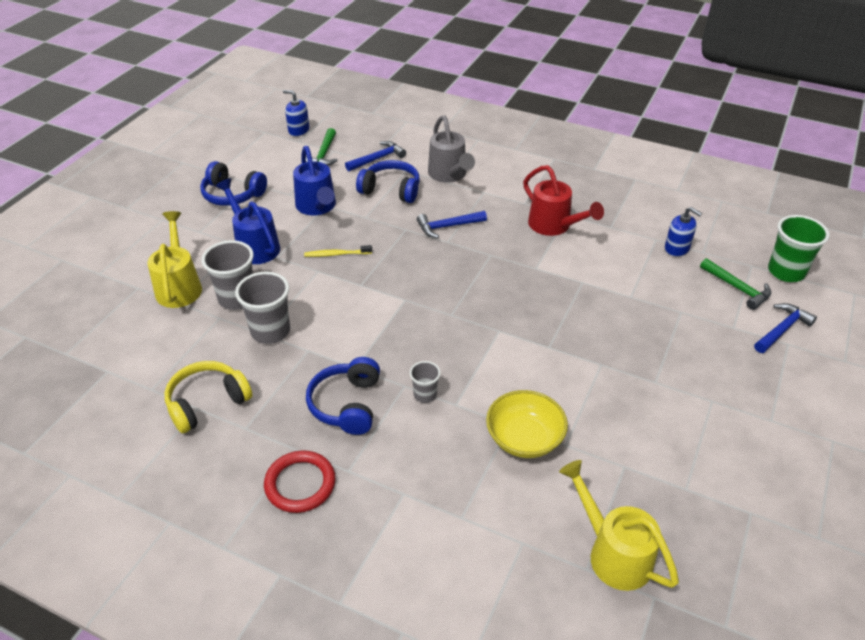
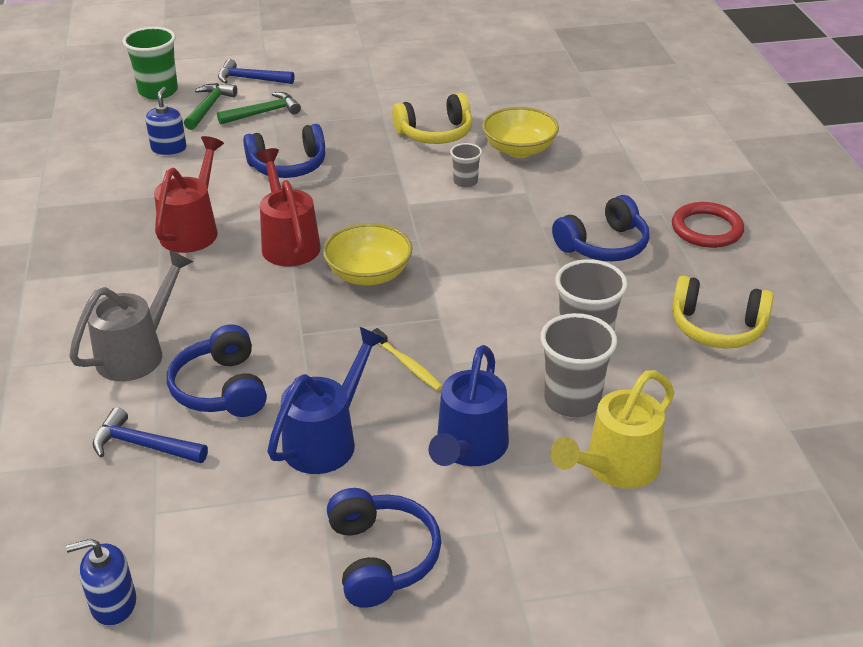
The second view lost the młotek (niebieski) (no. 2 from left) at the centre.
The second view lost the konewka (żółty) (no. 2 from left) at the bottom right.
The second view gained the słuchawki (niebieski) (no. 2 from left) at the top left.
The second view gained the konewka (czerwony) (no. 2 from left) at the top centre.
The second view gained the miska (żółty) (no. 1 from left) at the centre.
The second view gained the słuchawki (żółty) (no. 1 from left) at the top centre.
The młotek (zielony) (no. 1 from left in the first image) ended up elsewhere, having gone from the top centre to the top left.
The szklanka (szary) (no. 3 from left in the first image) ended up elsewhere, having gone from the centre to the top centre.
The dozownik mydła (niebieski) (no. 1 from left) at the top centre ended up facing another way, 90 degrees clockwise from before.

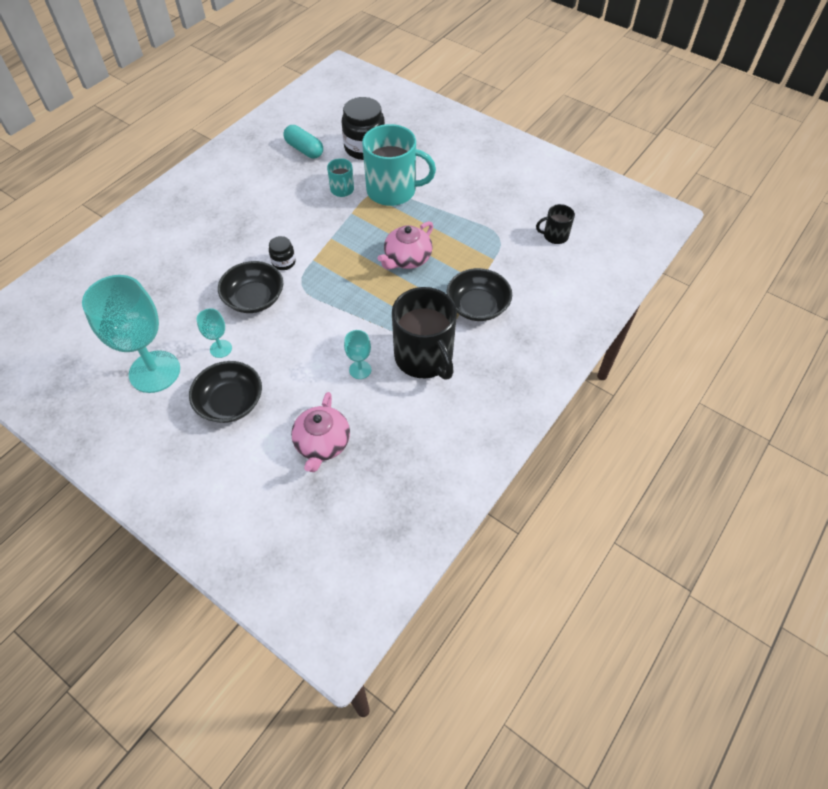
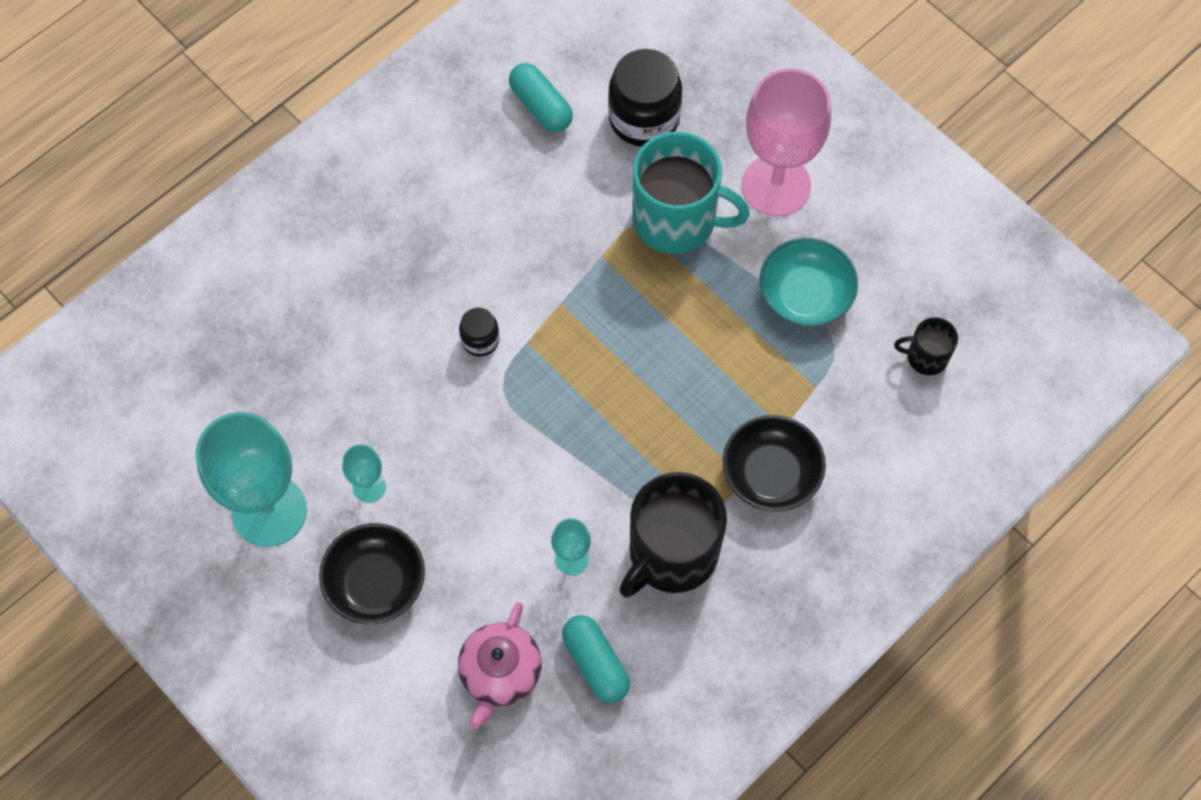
The second view lost the miska (czarny) (no. 2 from left) at the middle left.
The second view lost the kubek (turkusowy) (no. 1 from left) at the top centre.
The second view lost the imbryk (różowy) (no. 2 from left) at the top centre.
The second view gained the kapsułka (turkusowy) (no. 2 from left) at the bottom centre.
The second view gained the kielich (różowy) at the top centre.
The second view gained the miska (turkusowy) at the middle right.
The kubek (czarny) (no. 1 from left) at the centre ended up facing another way, 60 degrees clockwise from before.

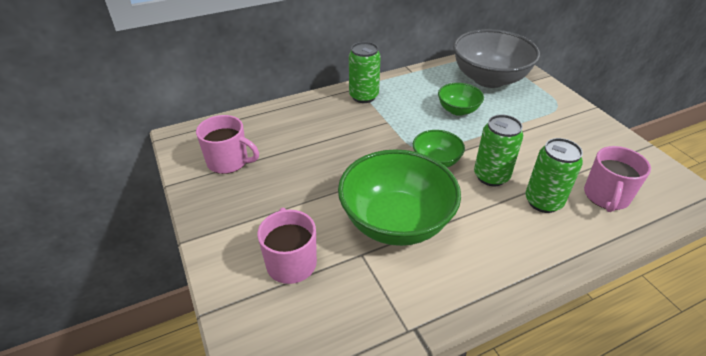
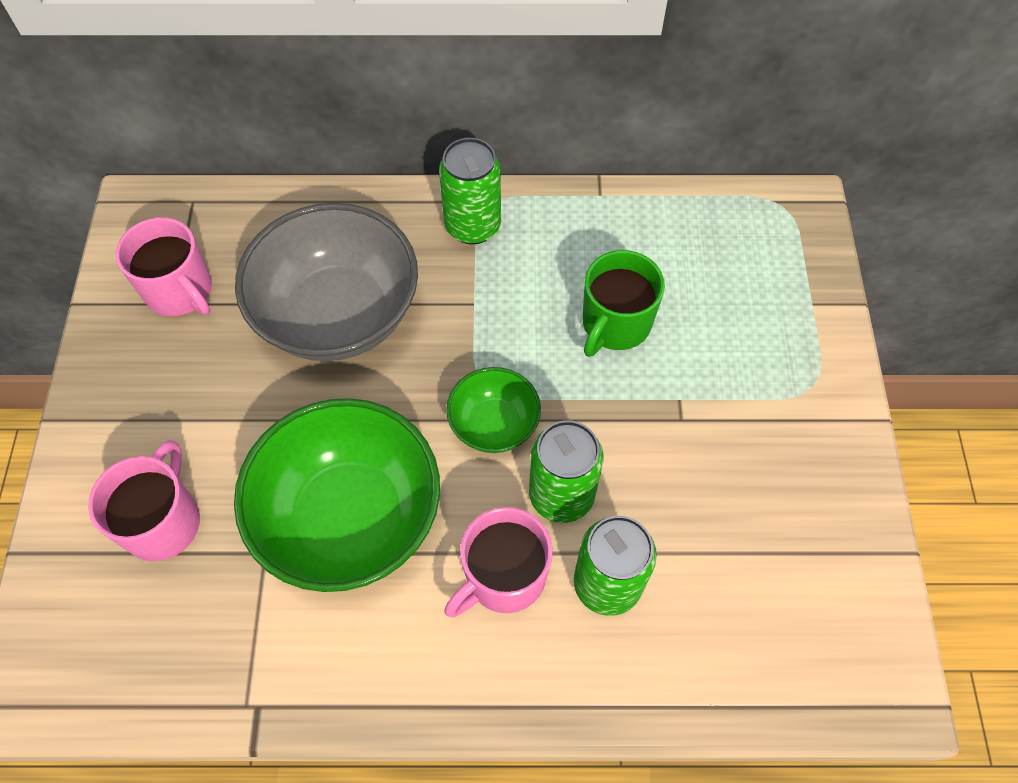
The miska (szary) ended up elsewhere, having gone from the top right to the middle left.
The kubek (różowy) (no. 3 from left) ended up elsewhere, having gone from the middle right to the bottom centre.
Where the miska (zielony) (no. 3 from left) stood at the top centre, the kubek (zielony) came to stand at the centre.

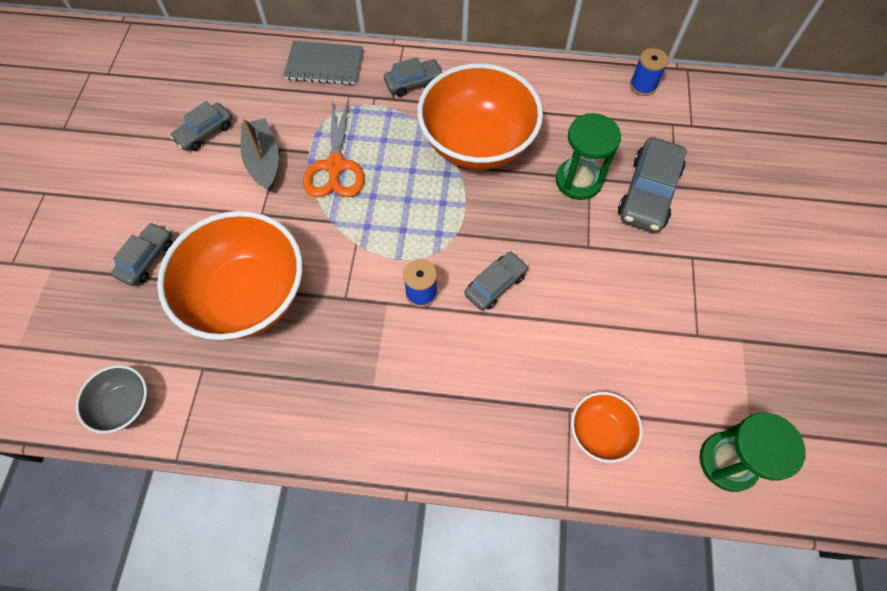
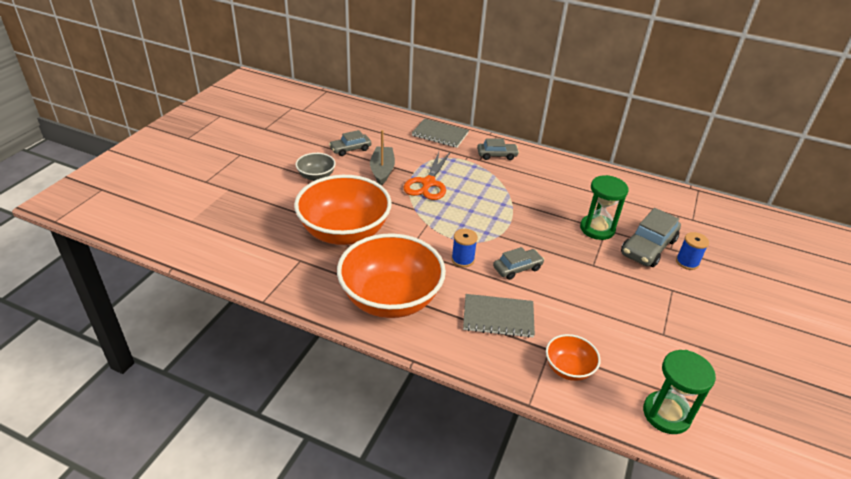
The second view lost the samochód (szary) (no. 1 from left) at the middle left.
The second view gained the zeszyt (szary) (no. 2 from left) at the centre.
The miska (szary) ended up elsewhere, having gone from the bottom left to the centre.
The miska (pomarańczowy) (no. 2 from left) ended up elsewhere, having gone from the top centre to the centre.
The szpulka (niebieski) (no. 2 from left) ended up elsewhere, having gone from the top right to the middle right.

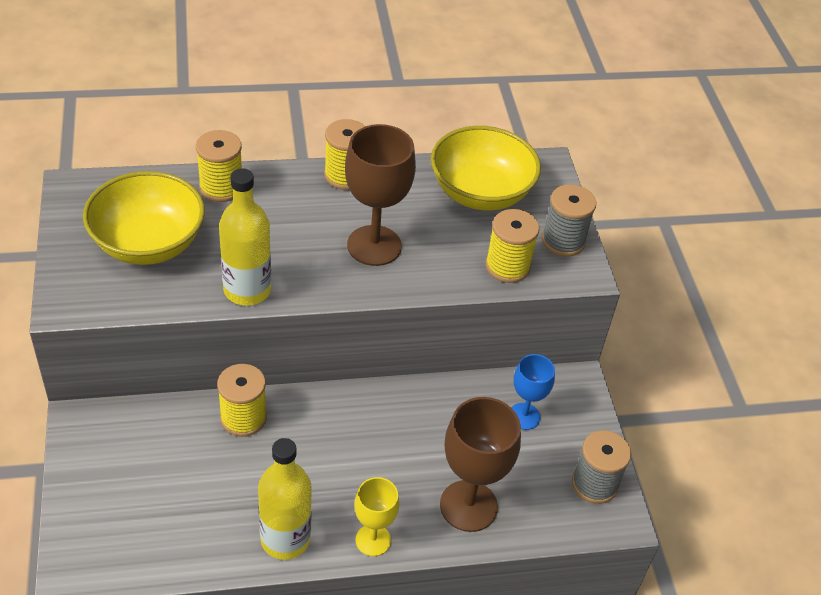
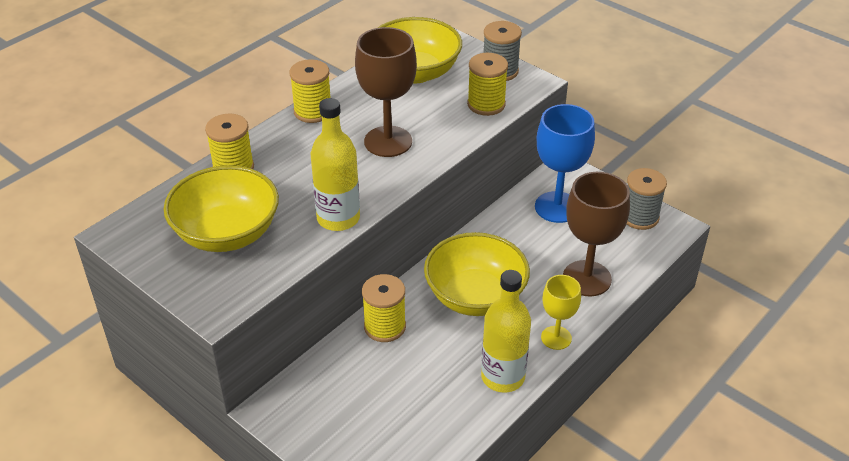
The second view gained the miska (żółty) (no. 3 from left) at the centre.
The size of the kielich (niebieski) at the centre changed by a factor of 1.69.

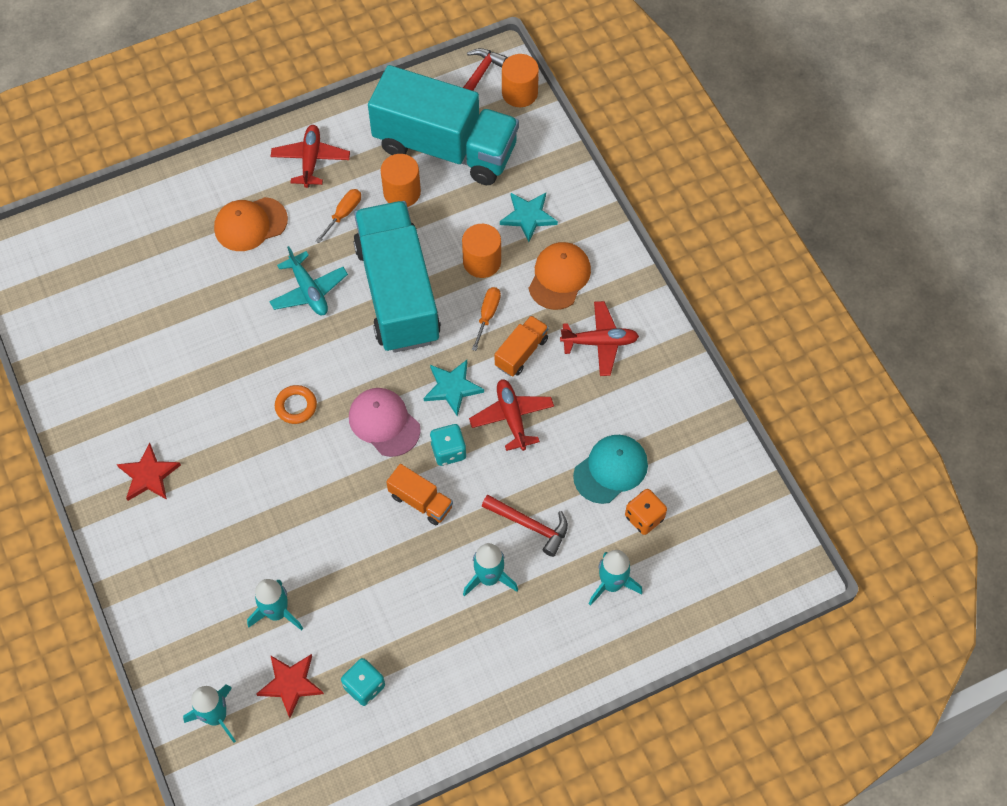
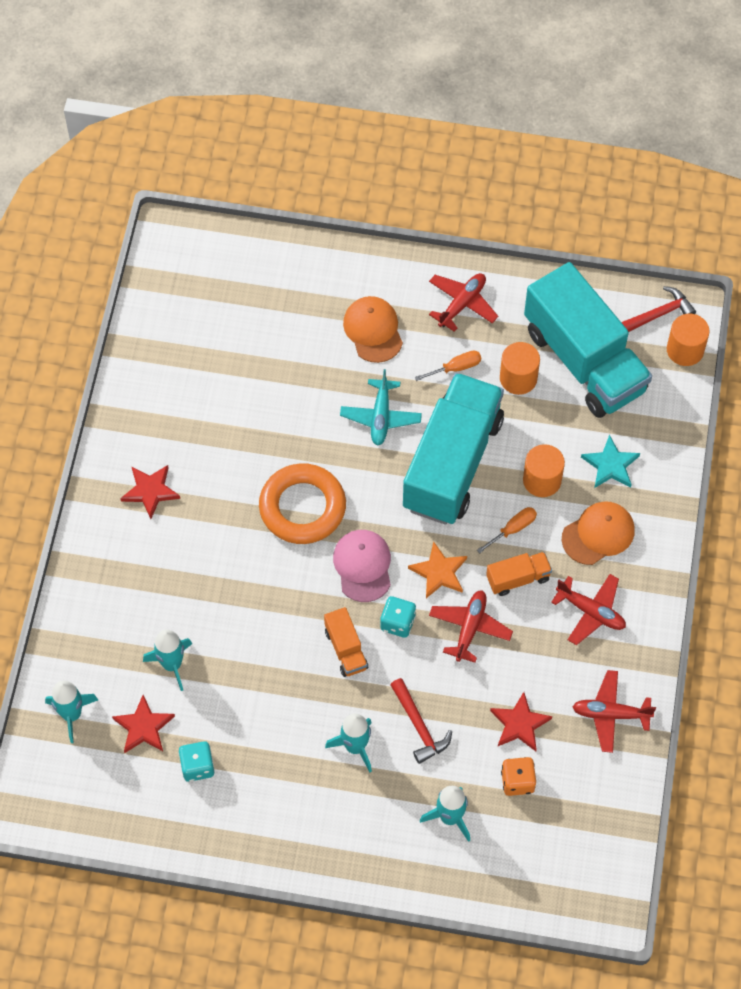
The second view gained the samolot (czerwony) (no. 4 from left) at the bottom right.
Where the czapka (turkusowy) stood at the centre, the gwiazda (czerwony) (no. 3 from left) came to stand at the bottom right.
What was the gwiazda (turkusowy) (no. 1 from left) at the centre turned into the gwiazda (pomarańczowy) at the centre.
The czapka (pomarańczowy) (no. 1 from left) at the top left ended up facing another way, 60 degrees clockwise from before.
The size of the pierścień (pomarańczowy) at the middle left changed by a factor of 2.13.

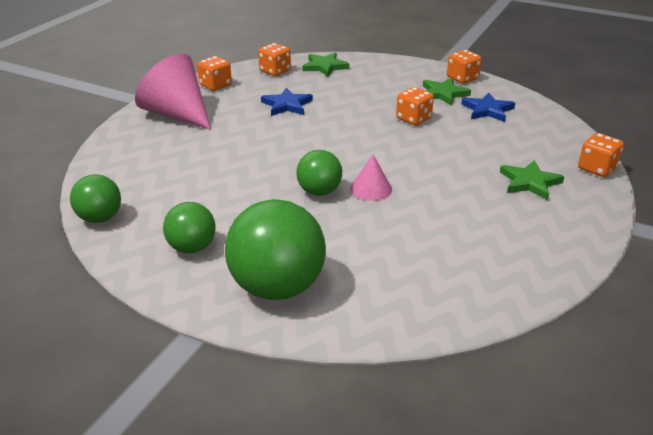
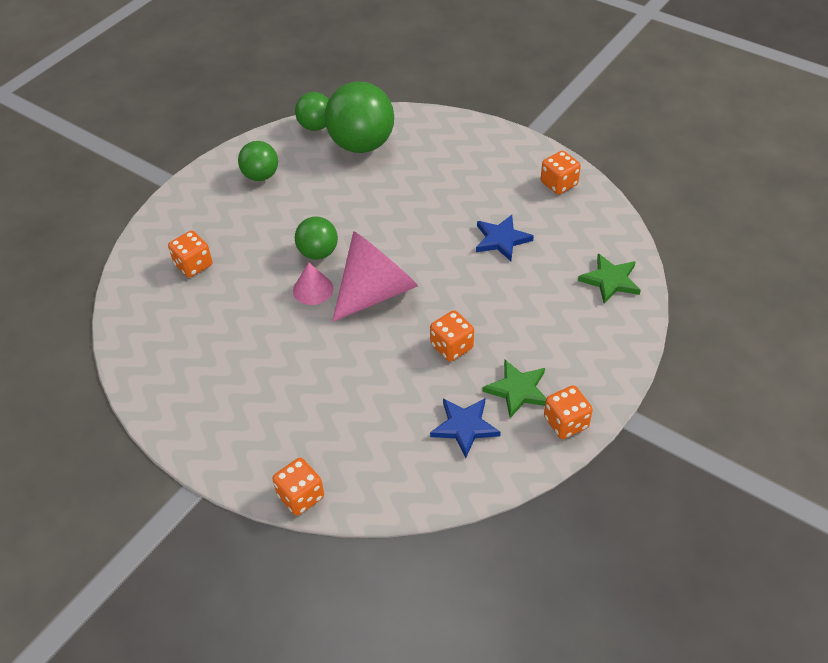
The second view lost the gwiazda (zielony) (no. 3 from left) at the middle right.
The stożek (różowy) (no. 1 from left in the first image) ended up elsewhere, having gone from the top left to the centre.
The piłka (zielony) (no. 3 from left in the first image) ended up elsewhere, having gone from the centre to the top centre.
The kostka do gry (pomarańczowy) (no. 2 from left in the first image) ended up elsewhere, having gone from the top centre to the middle left.

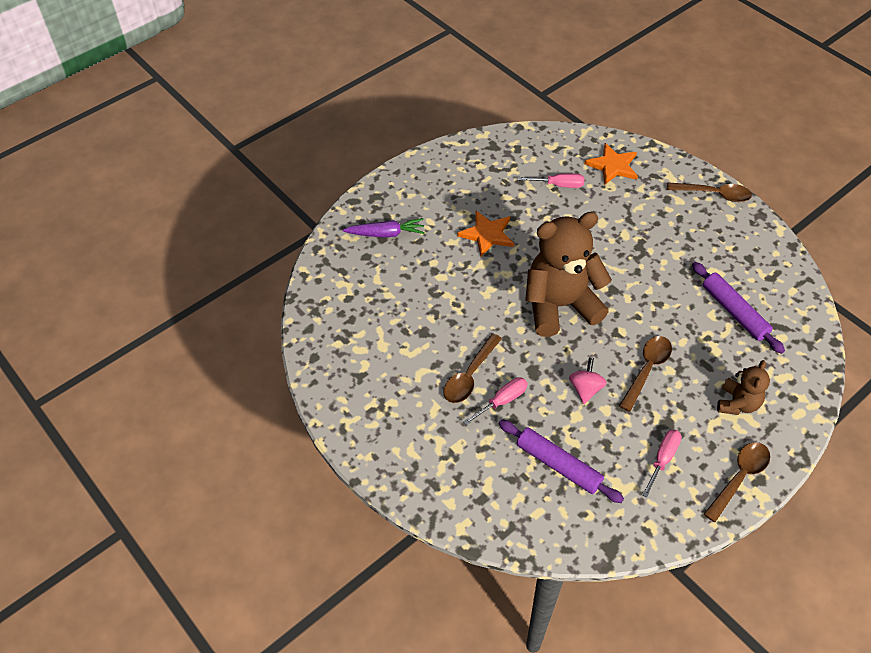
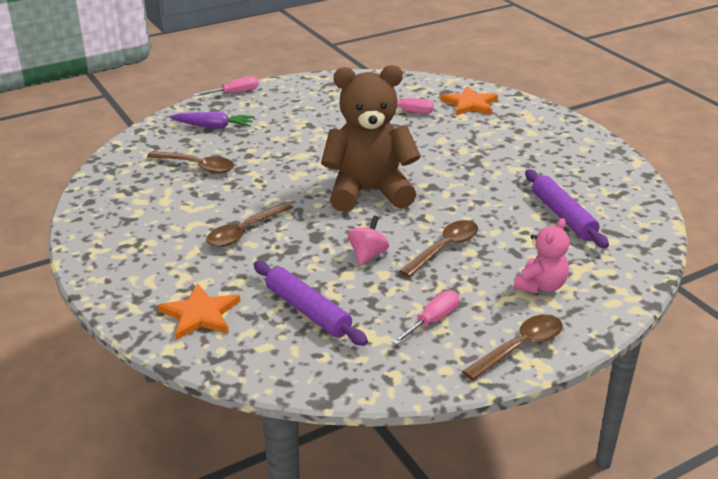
The gwiazda (pomarańczowy) (no. 1 from left) ended up elsewhere, having gone from the centre to the middle left.
The śrubokręt (różowy) (no. 1 from left) ended up elsewhere, having gone from the centre to the top left.
The łyżka (brązowy) (no. 3 from left in the first image) ended up elsewhere, having gone from the top right to the middle left.
What was the miś (brązowy) (no. 2 from left) at the middle right turned into the miś (różowy) at the middle right.

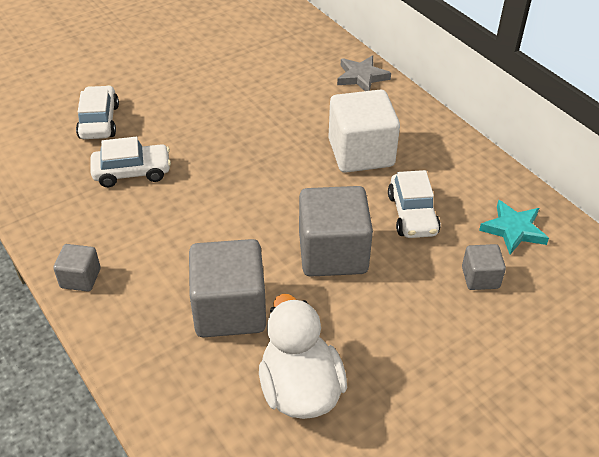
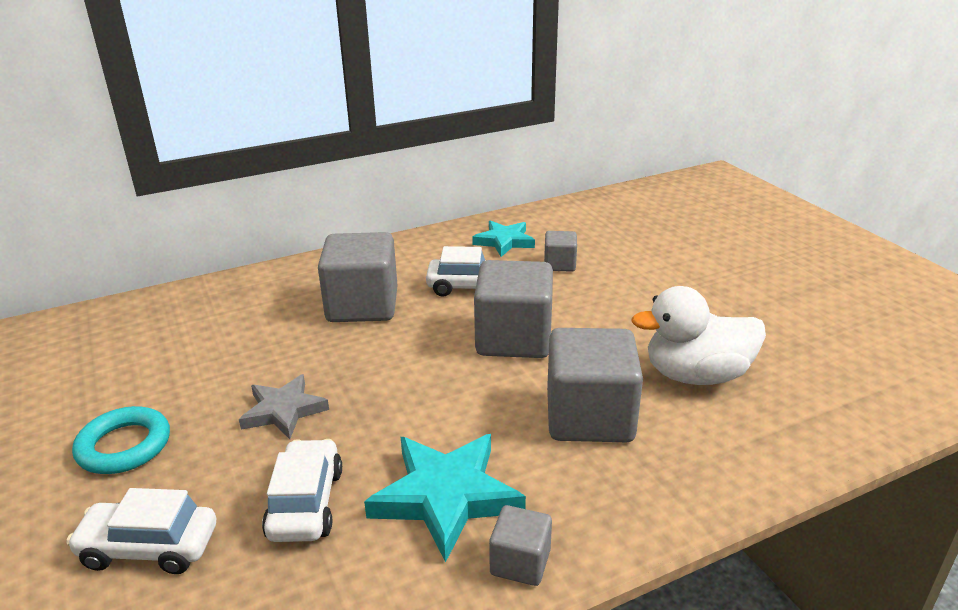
The second view gained the pierścień (turkusowy) at the bottom left.
The second view gained the gwiazda (turkusowy) (no. 1 from left) at the bottom centre.
The gwiazda (szary) ended up elsewhere, having gone from the top centre to the middle left.
What was the sześcian (biały) at the top centre turned into the sześcian (szary) (no. 1 from left) at the centre.

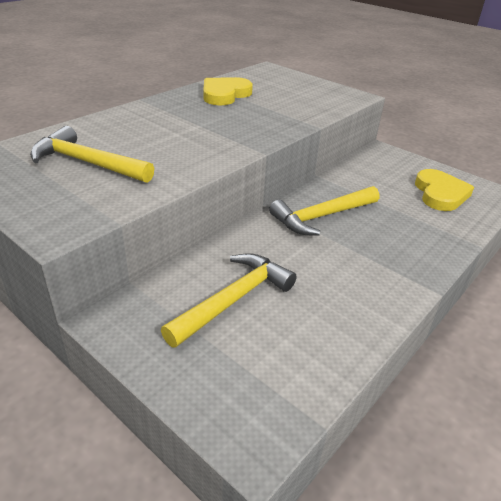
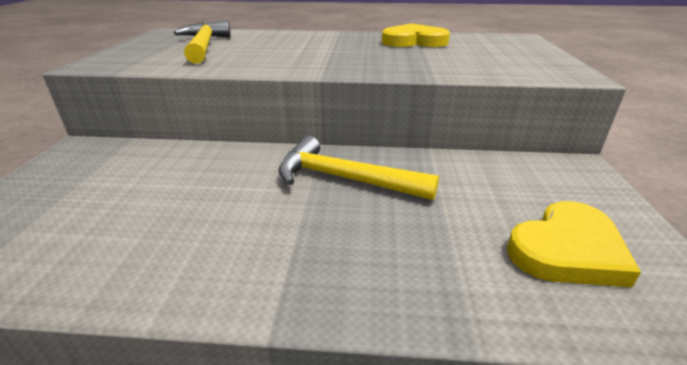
The second view lost the młotek (żółty) (no. 2 from left) at the centre.

